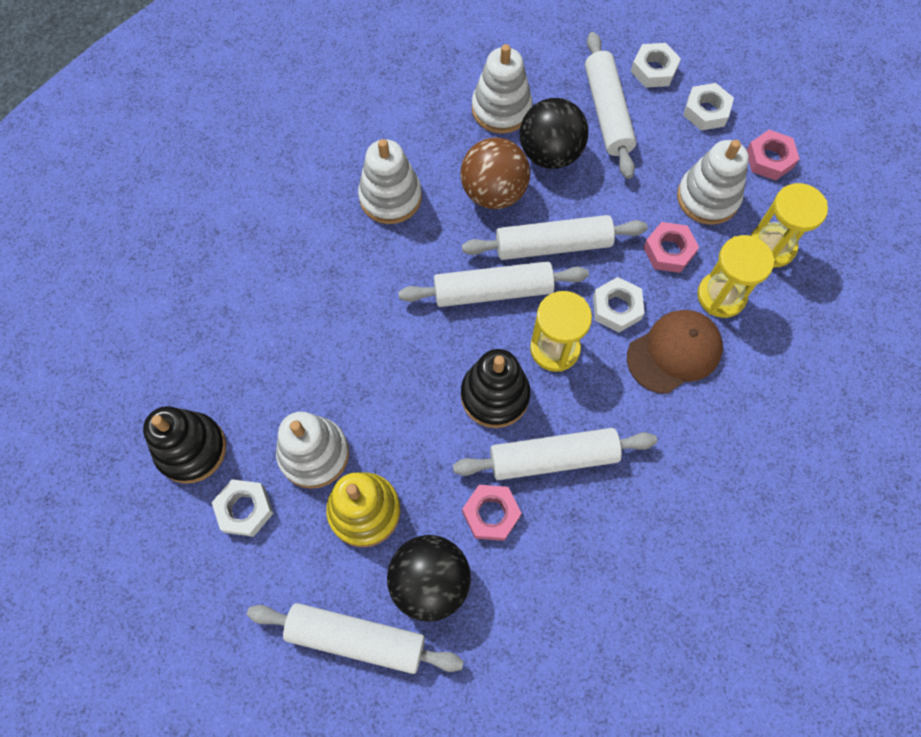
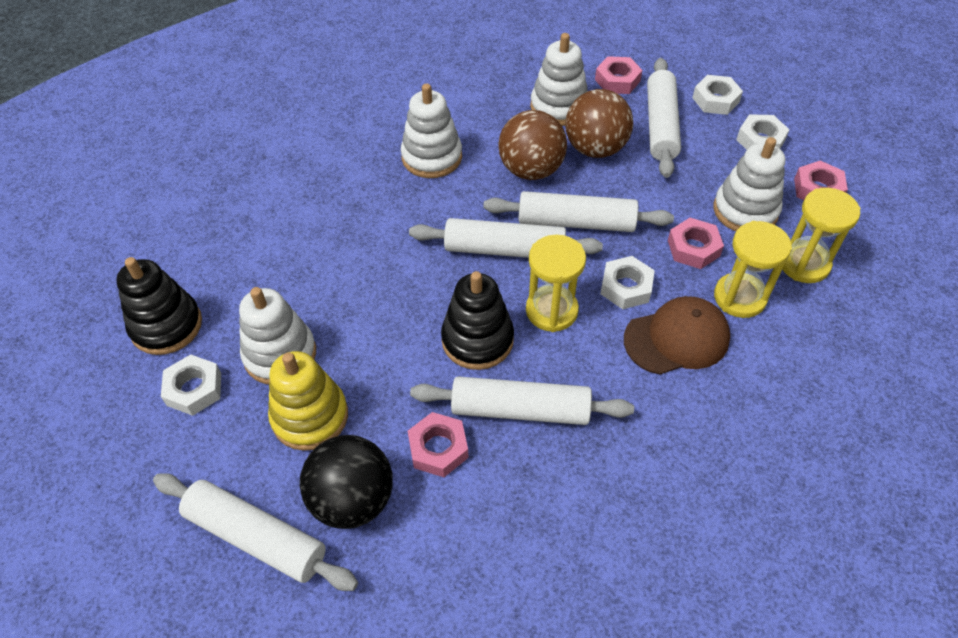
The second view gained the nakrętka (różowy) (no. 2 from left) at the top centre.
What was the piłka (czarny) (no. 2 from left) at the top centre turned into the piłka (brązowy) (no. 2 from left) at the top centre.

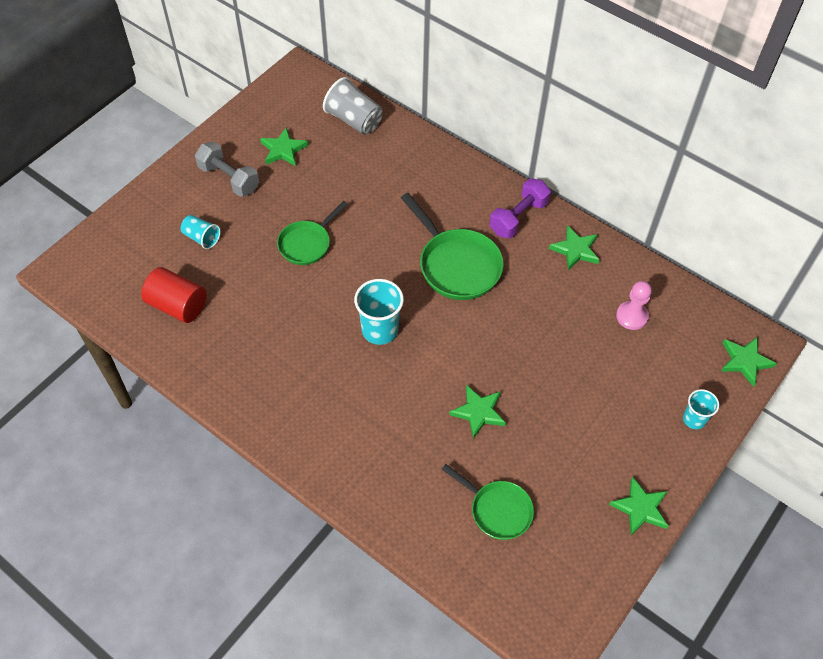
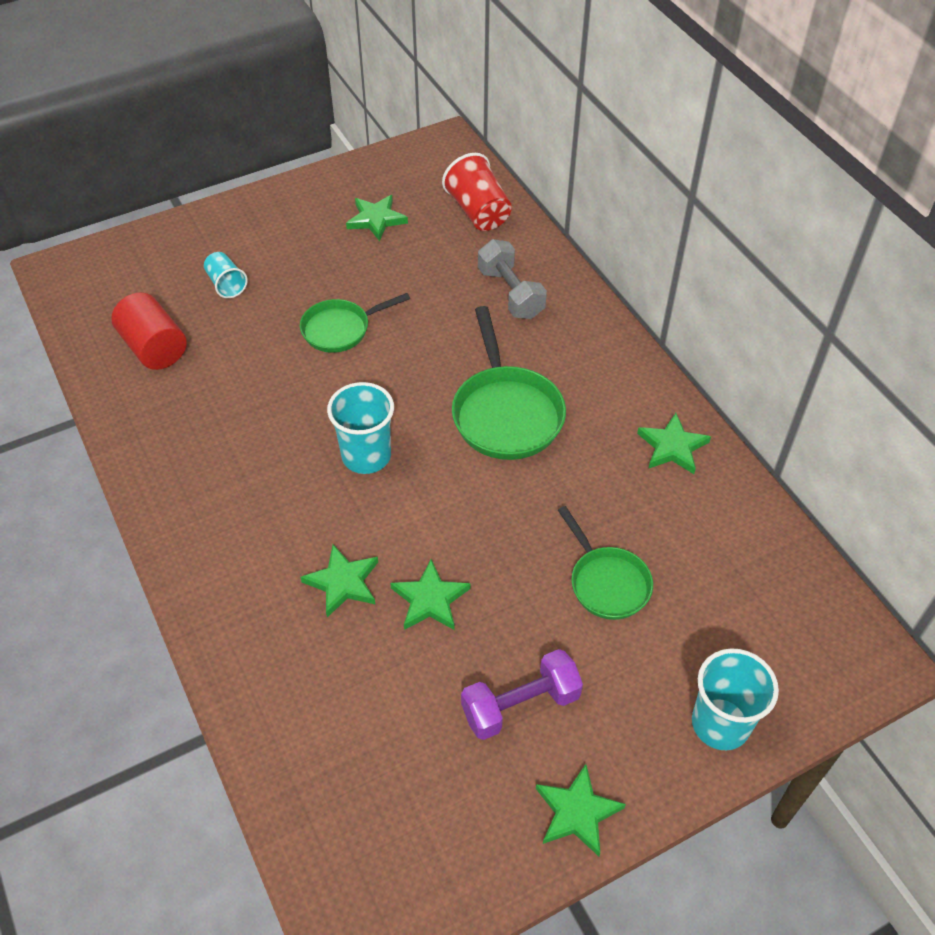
The second view lost the pionek (różowy) at the middle right.
The hantel (szary) ended up elsewhere, having gone from the top left to the top centre.
The patelnia (zielony) (no. 3 from left) ended up elsewhere, having gone from the bottom centre to the centre.
The hantel (fioletowy) ended up elsewhere, having gone from the top centre to the bottom centre.
The gwiazda (zielony) (no. 5 from left in the first image) ended up elsewhere, having gone from the middle right to the centre.
What was the szklanka (szary) at the top centre turned into the szklanka (czerwony) at the top centre.
The size of the szklanka (turkusowy) (no. 3 from left) at the middle right changed by a factor of 1.65.

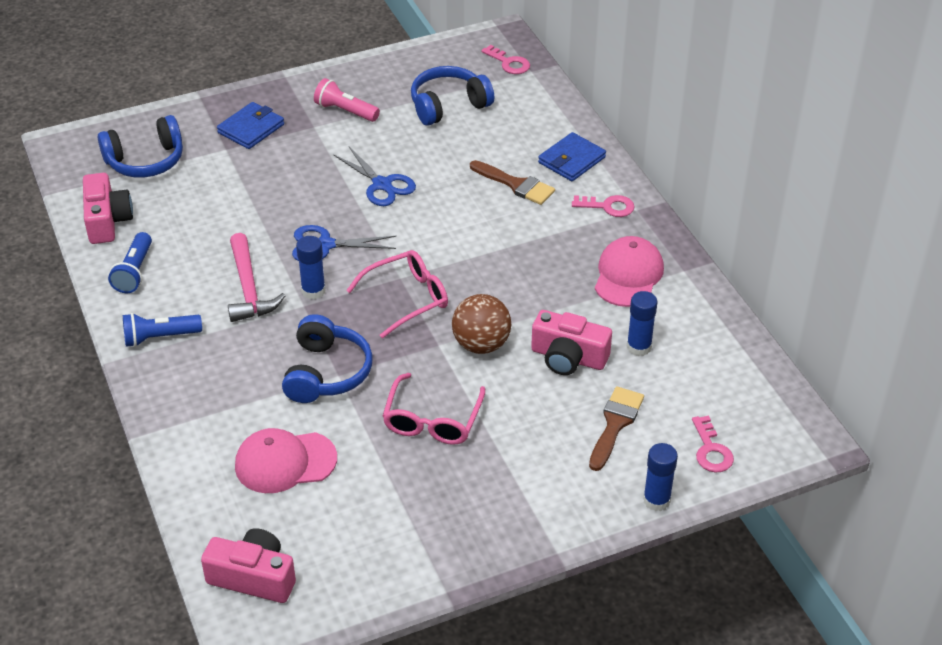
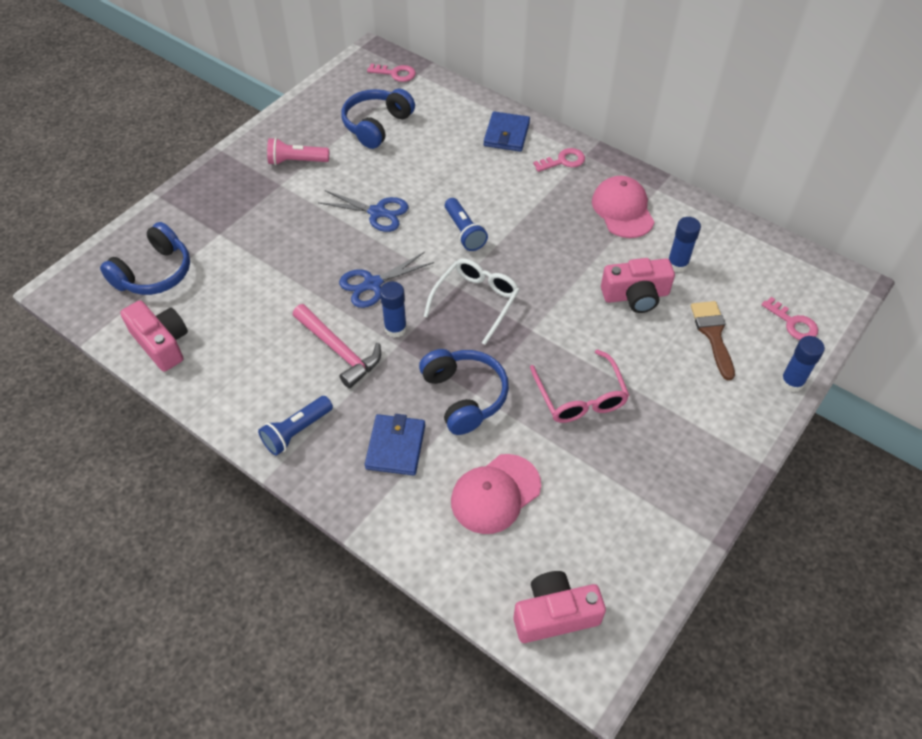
The second view lost the piłka (brązowy) at the centre.
The second view lost the pędzel (brązowy) (no. 1 from left) at the top centre.
The latarka (niebieski) (no. 1 from left in the first image) ended up elsewhere, having gone from the middle left to the top centre.
The portfel (niebieski) (no. 1 from left) ended up elsewhere, having gone from the top left to the centre.
What was the okulary (różowy) (no. 1 from left) at the centre turned into the okulary (biały) at the centre.

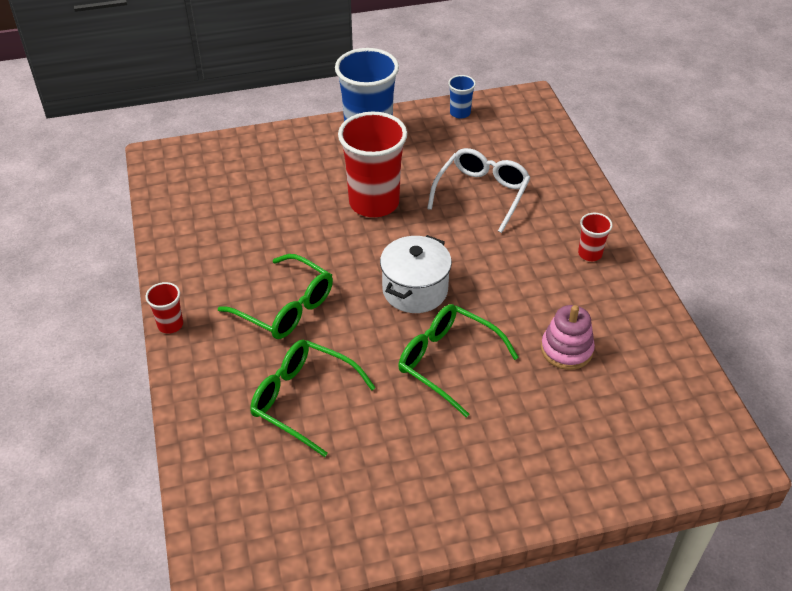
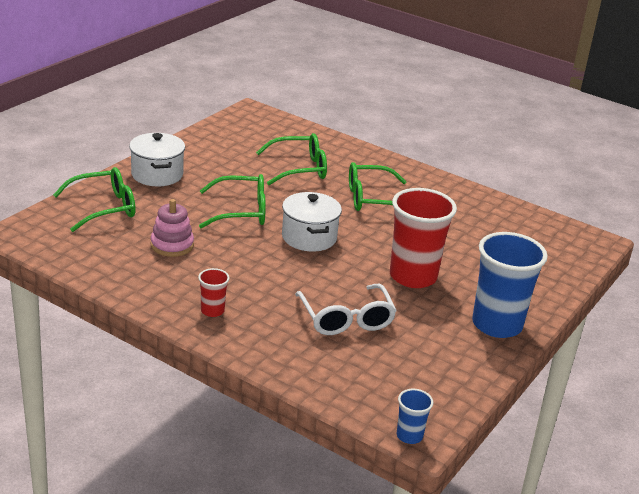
The second view lost the szklanka (czerwony) (no. 1 from left) at the middle left.
The second view gained the okulary (zielony) (no. 1 from left) at the middle left.
The second view gained the garnek (biały) (no. 1 from left) at the top left.
The szklanka (niebieski) (no. 2 from left in the first image) ended up elsewhere, having gone from the top centre to the bottom centre.

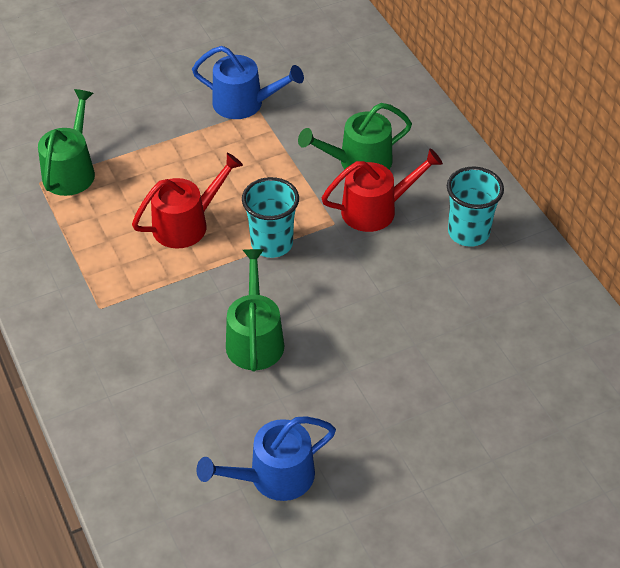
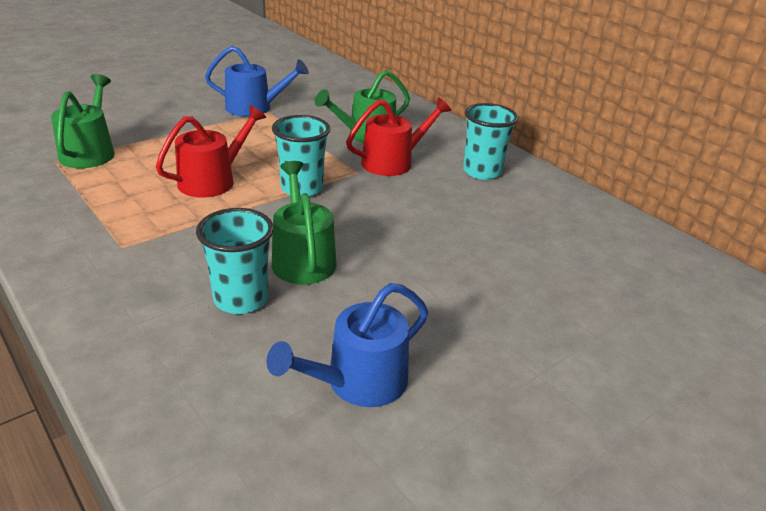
The second view gained the szklanka (turkusowy) (no. 1 from left) at the middle left.

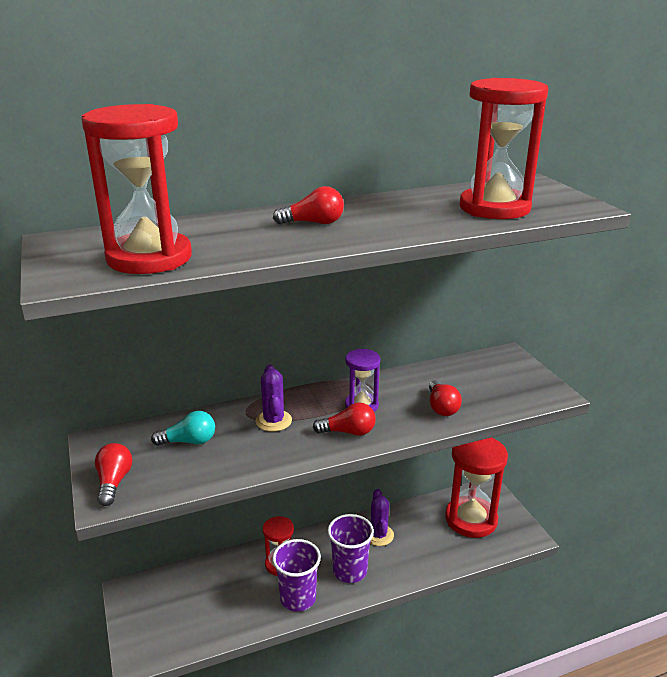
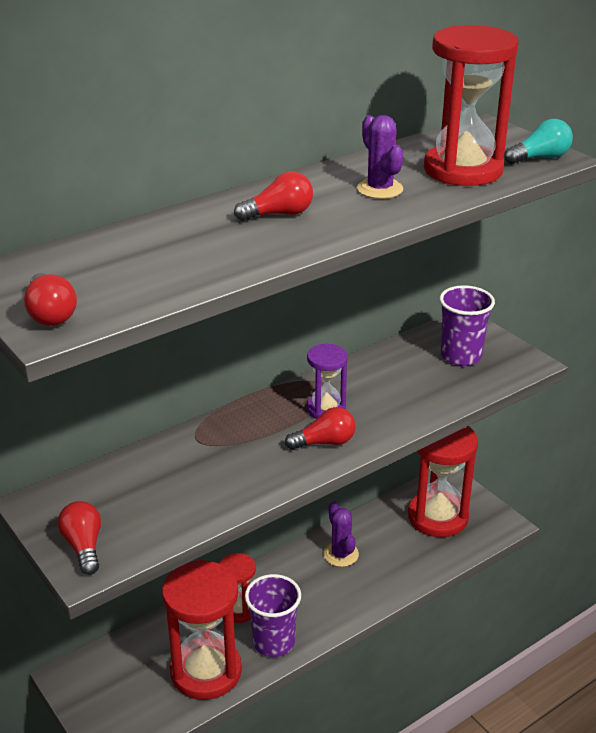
The klepsydra (czerwony) (no. 1 from left) ended up elsewhere, having gone from the top left to the bottom centre.
The żarówka (turkusowy) ended up elsewhere, having gone from the middle left to the top right.
The kaktus (fioletowy) (no. 1 from left in the first image) ended up elsewhere, having gone from the centre to the top centre.
The szklanka (fioletowy) (no. 2 from left) ended up elsewhere, having gone from the bottom centre to the middle right.
The żarówka (czerwony) (no. 4 from left in the first image) ended up elsewhere, having gone from the middle right to the middle left.

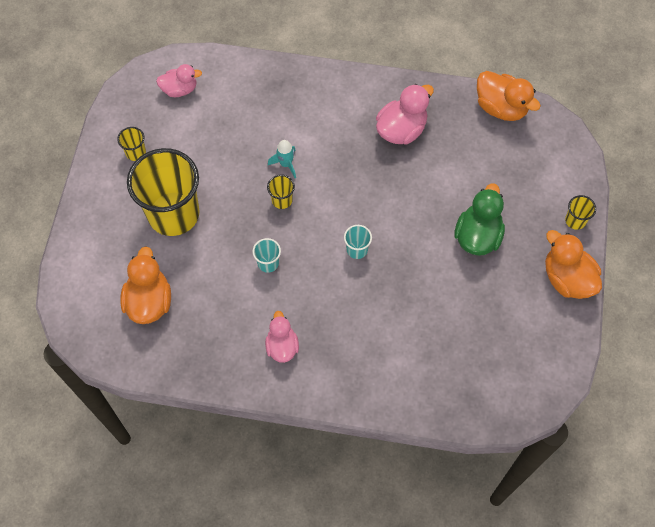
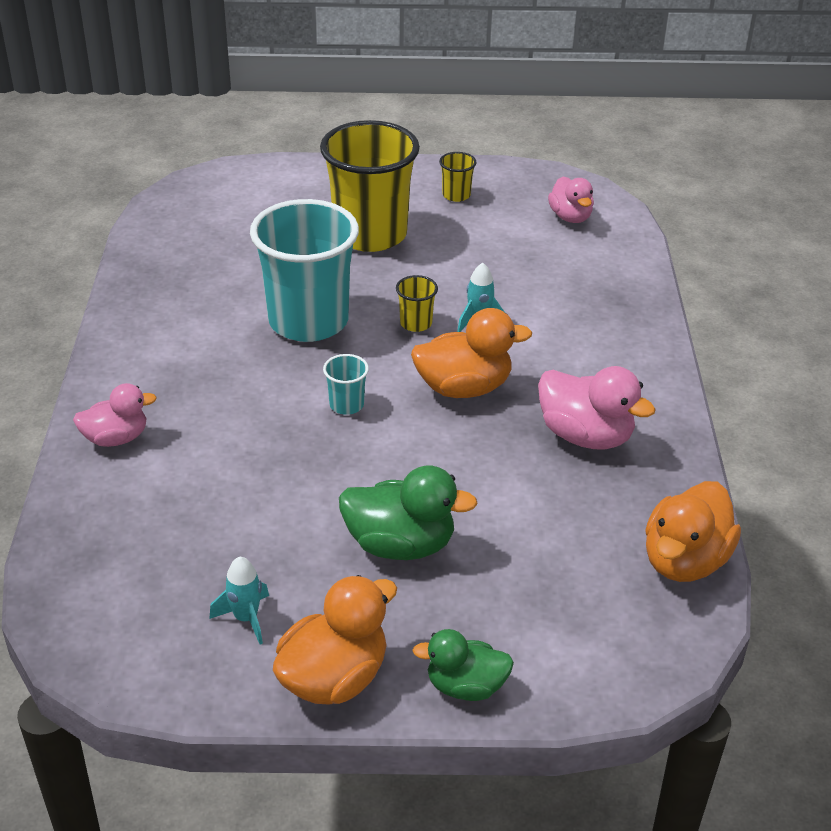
The second view gained the rakieta (turkusowy) (no. 1 from left) at the bottom left.
The kaczka (pomarańczowy) (no. 1 from left in the first image) ended up elsewhere, having gone from the middle left to the centre.
The kaczka (różowy) (no. 2 from left in the first image) ended up elsewhere, having gone from the centre to the middle left.
Where the szklanka (żółty) (no. 4 from left) stood at the middle right, the kaczka (zielony) (no. 2 from left) came to stand at the bottom centre.
The size of the szklanka (turkusowy) (no. 1 from left) at the centre changed by a factor of 2.48.

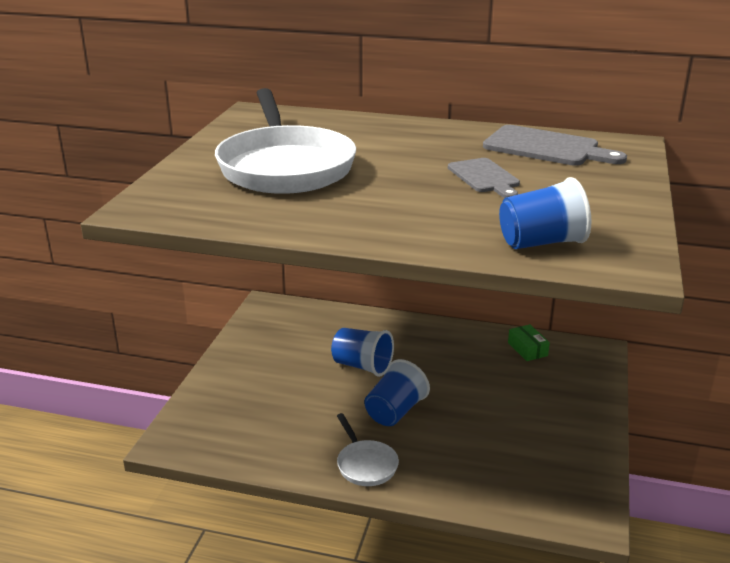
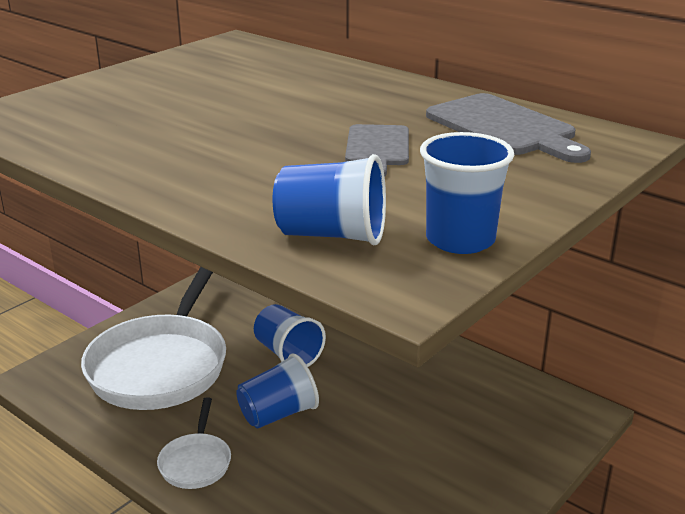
The second view lost the pudełko (zielony) at the middle right.
The second view gained the szklanka (niebieski) (no. 4 from left) at the middle right.
The patelnia (biały) (no. 1 from left) ended up elsewhere, having gone from the top centre to the middle left.

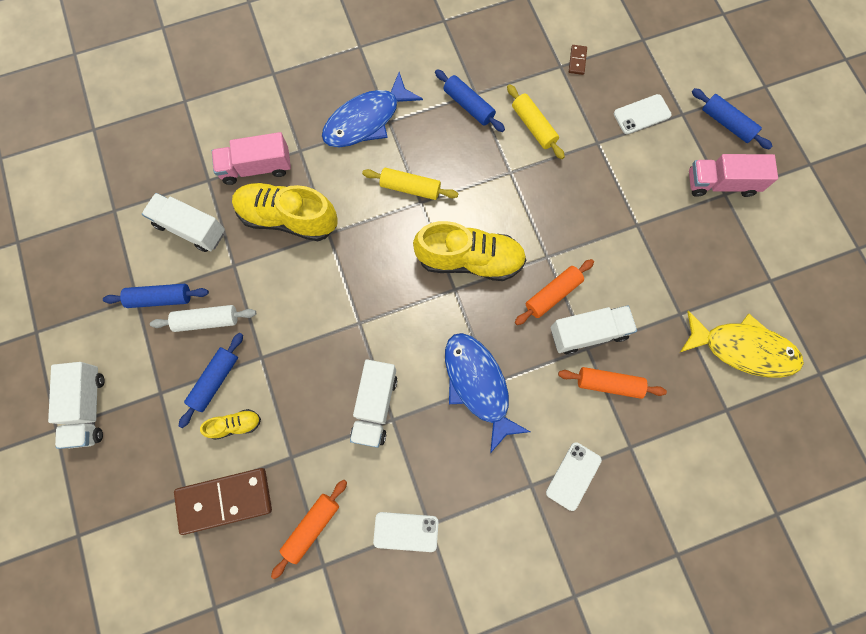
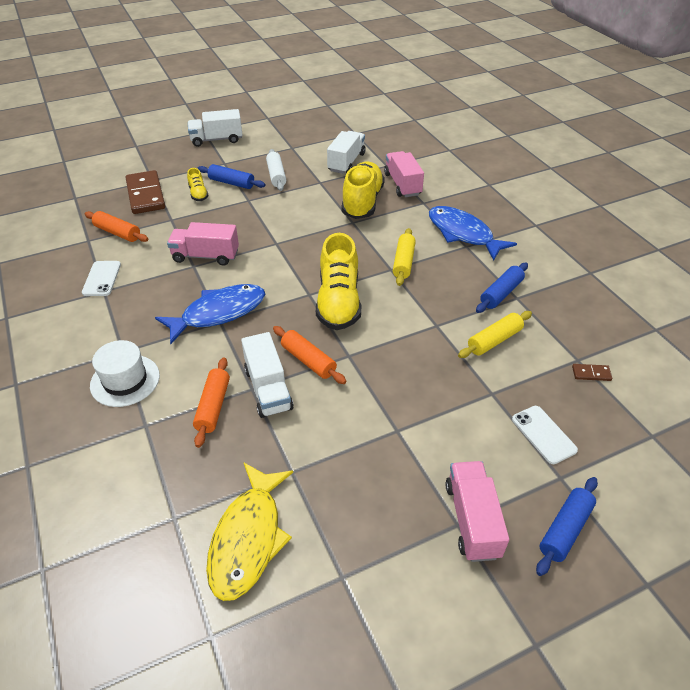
The second view lost the wałek do ciasta (niebieski) (no. 1 from left) at the middle left.
Where the telefon (biały) (no. 2 from left) stood at the bottom centre, the kapelusz (biały) came to stand at the middle left.
What was the ciężarówka (biały) (no. 3 from left) at the centre turned into the ciężarówka (różowy) (no. 1 from left) at the middle left.

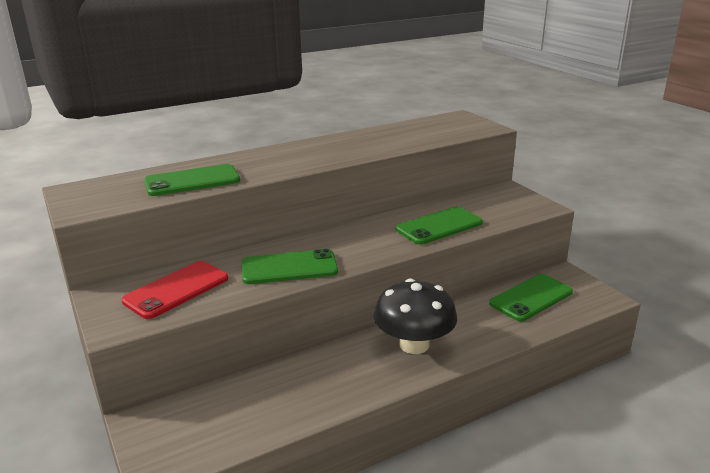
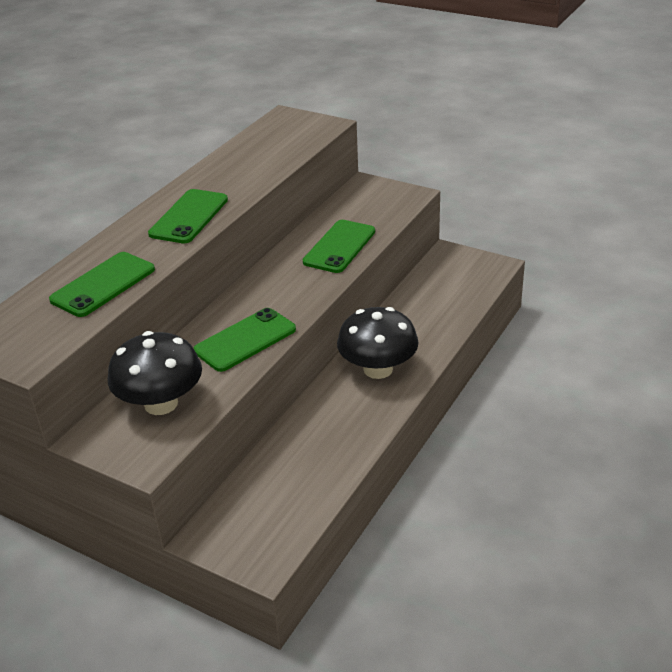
The telefon (zielony) (no. 4 from left in the first image) ended up elsewhere, having gone from the middle right to the top left.
Where the telefon (czerwony) stood at the middle left, the grzyb (czarny) (no. 1 from left) came to stand at the middle left.

